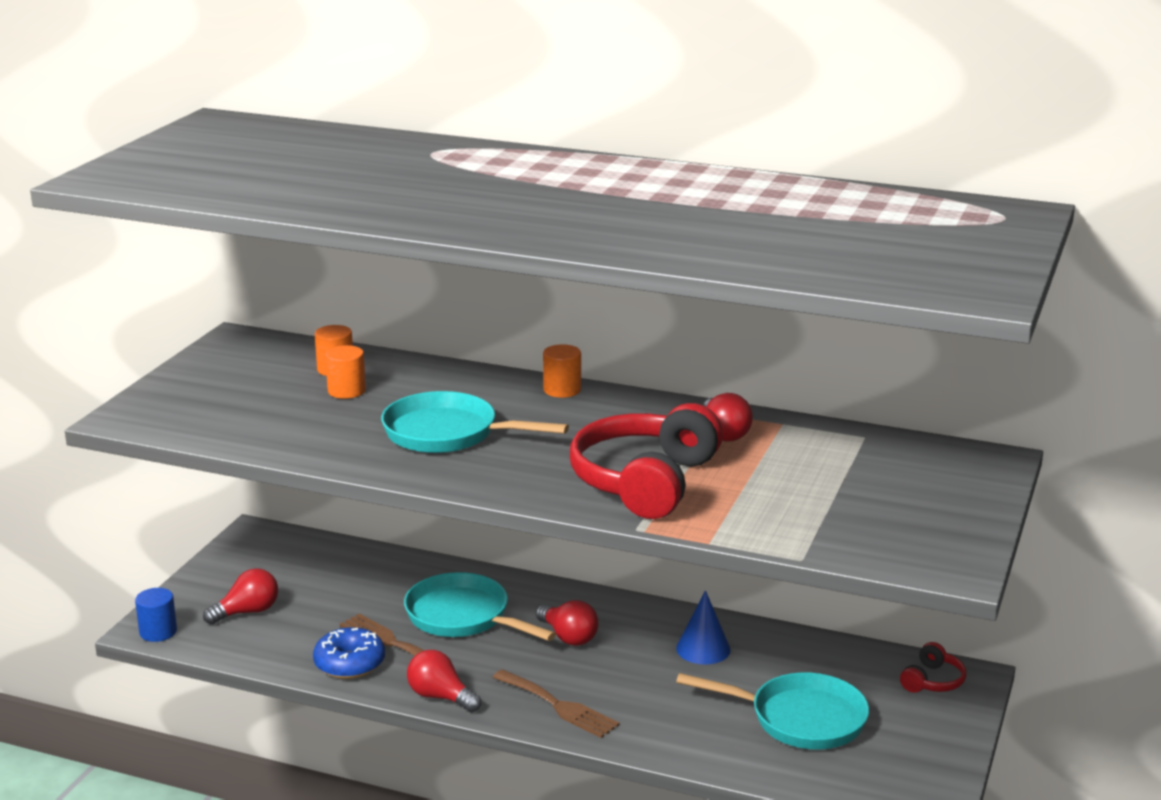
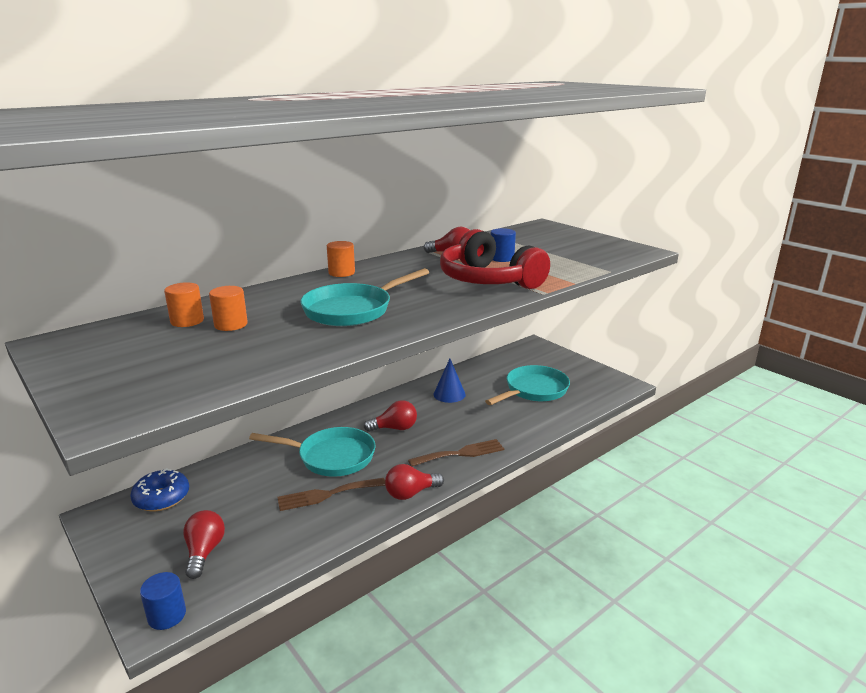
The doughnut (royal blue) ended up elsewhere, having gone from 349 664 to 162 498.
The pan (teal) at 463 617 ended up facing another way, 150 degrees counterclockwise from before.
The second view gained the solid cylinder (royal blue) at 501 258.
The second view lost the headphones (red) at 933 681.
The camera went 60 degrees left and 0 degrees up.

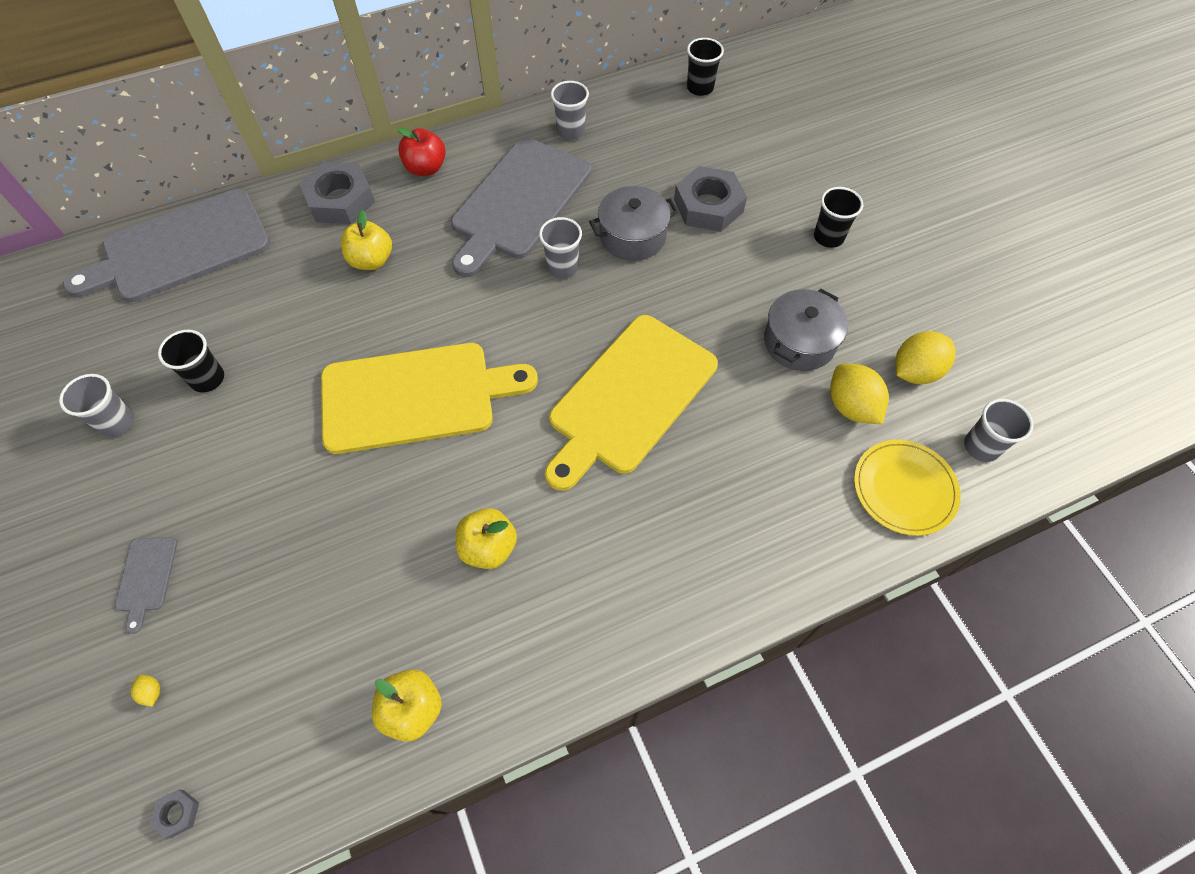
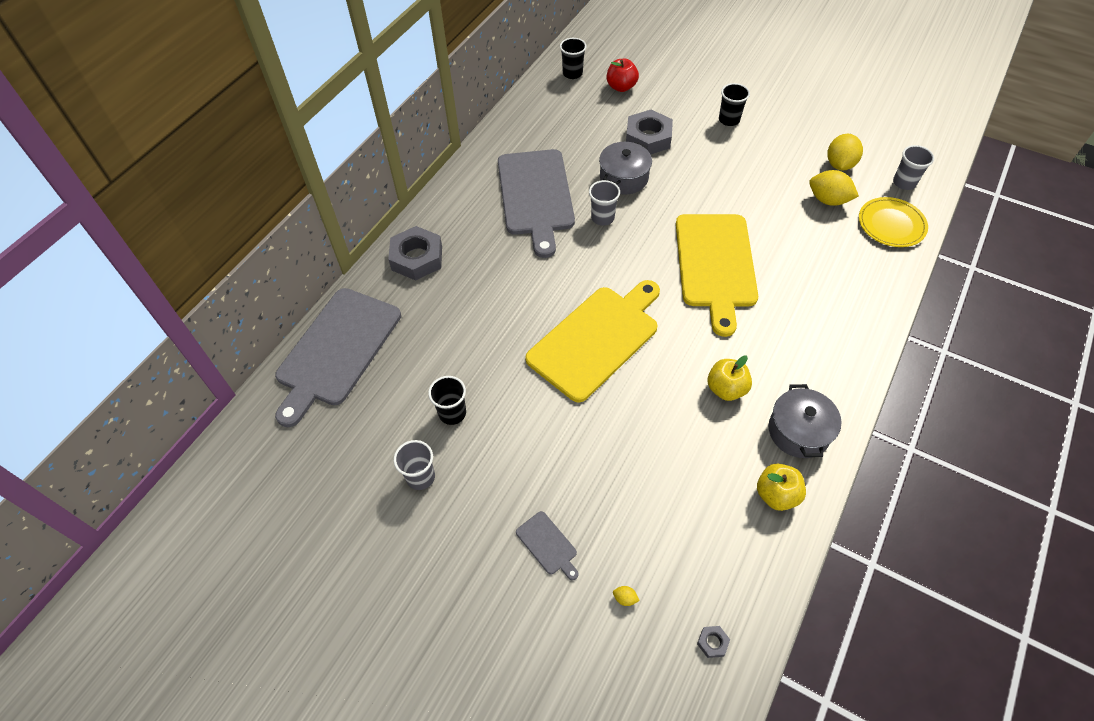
The apple (red) ended up elsewhere, having gone from 426 168 to 621 87.
The cooking pot (ash-grey) ended up elsewhere, having gone from 799 342 to 798 431.
The second view lost the apple (bright yellow) at 371 260.
The second view lost the beaker (ash-grey) at 571 131.
The camera went 35 degrees left and 5 degrees down.

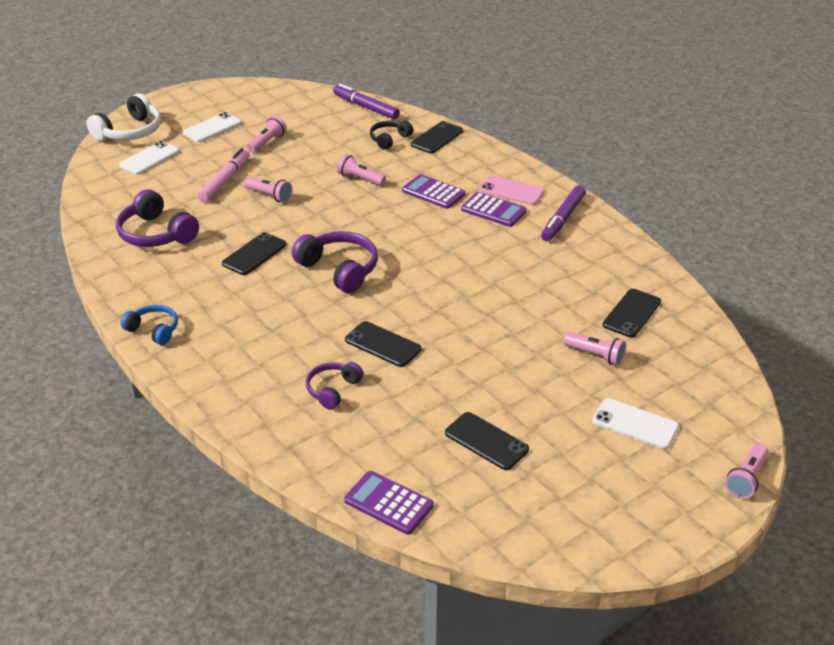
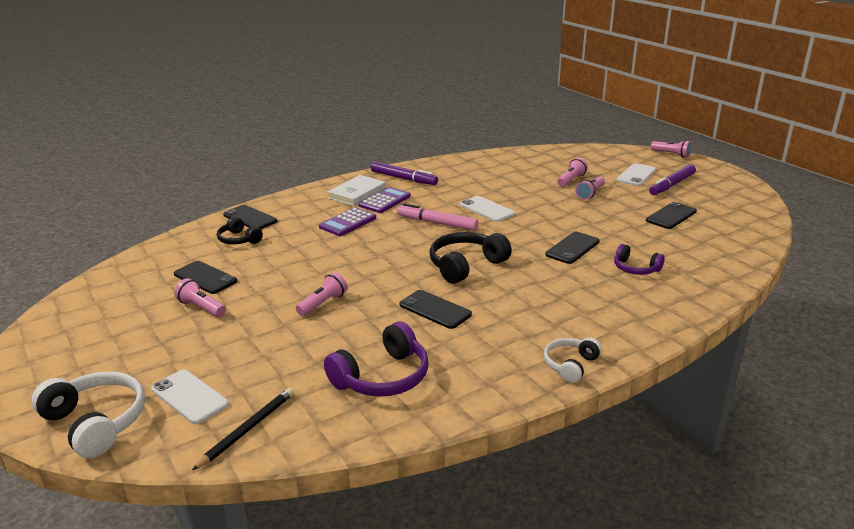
The phone (ebony) ended up elsewhere, having gone from 632 313 to 205 278.
The second view gained the wooden pencil (ebony) at 247 429.
Where the phone (rose-pink) stood at 511 191, the book (pure white) came to stand at 357 193.
The felt pen (rose-pink) ended up elsewhere, having gone from 225 180 to 437 223.
What was the headphones (royal purple) at 339 270 turned into the headphones (ebony) at 466 266.
The phone (pure white) ended up elsewhere, having gone from 212 128 to 486 209.
What was the headphones (royal blue) at 153 330 turned into the headphones (pure white) at 570 365.
The torch (rose-pink) ended up elsewhere, having gone from 360 179 to 590 194.
The felt pen (royal purple) ended up elsewhere, having gone from 366 107 to 672 185.
The second view lost the pocket calculator (royal purple) at 388 503.
The camera went 85 degrees left and 10 degrees down.

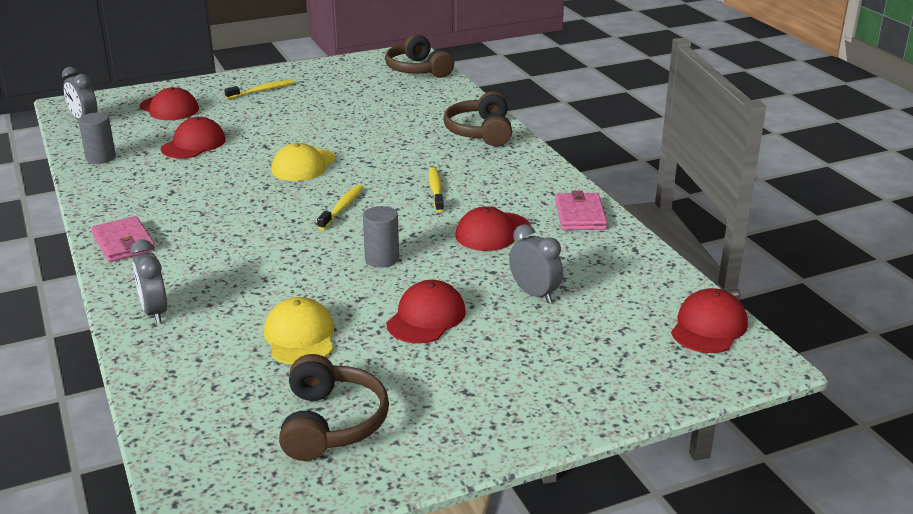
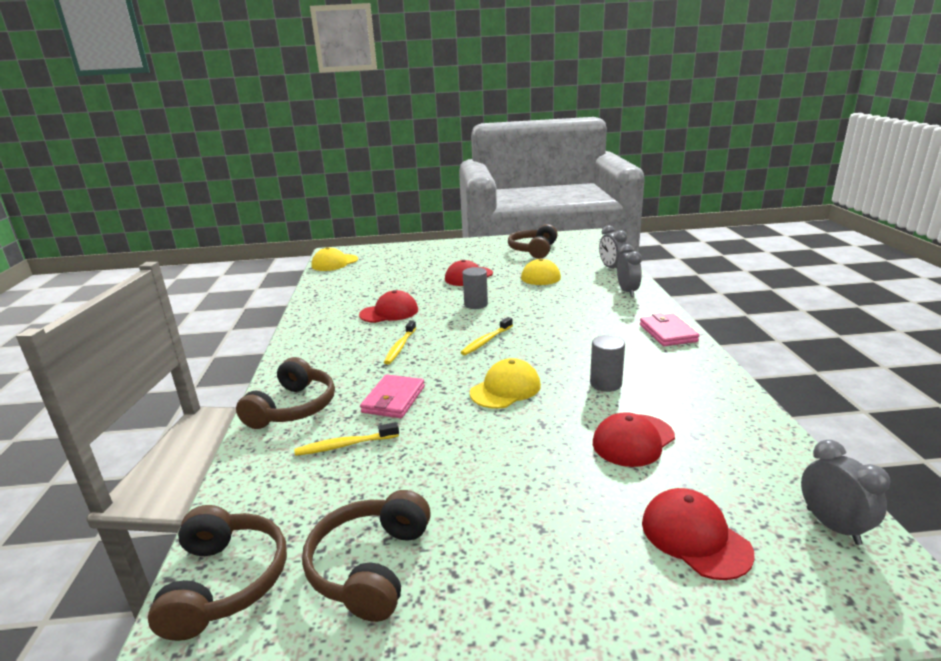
The toothbrush (bright yellow) ended up elsewhere, having gone from 262 90 to 345 445.
The second view gained the headphones (brown) at 370 566.
What was the baseball cap (red) at 708 327 turned into the baseball cap (bright yellow) at 334 263.
The card wallet (rose-pink) ended up elsewhere, having gone from 580 215 to 393 399.
The solid cylinder (ash-grey) ended up elsewhere, having gone from 101 158 to 605 384.
The alarm clock (ash-grey) ended up elsewhere, having gone from 534 294 to 611 268.
The camera went 160 degrees left and 5 degrees down.

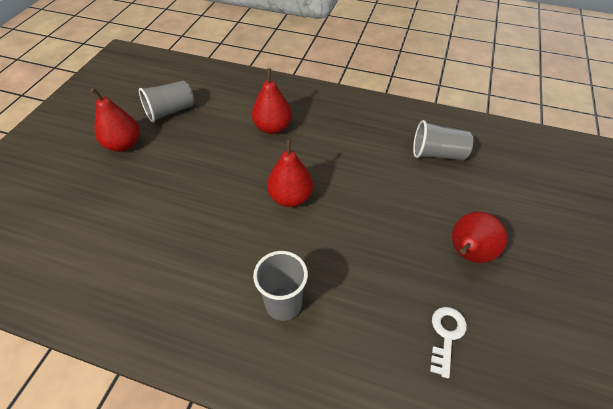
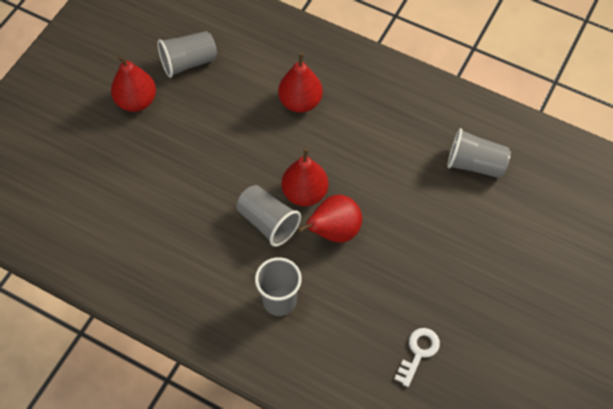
The second view gained the beaker (ash-grey) at 268 222.
The pear fruit (red) ended up elsewhere, having gone from 468 253 to 334 231.
The camera went 10 degrees right and 10 degrees up.

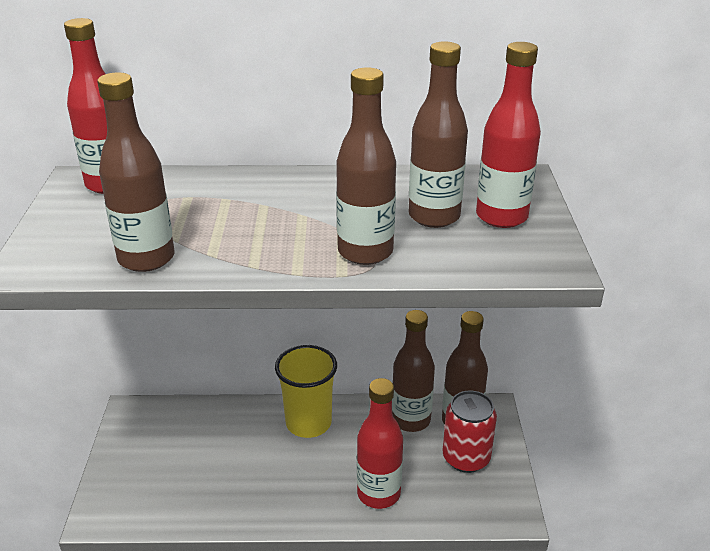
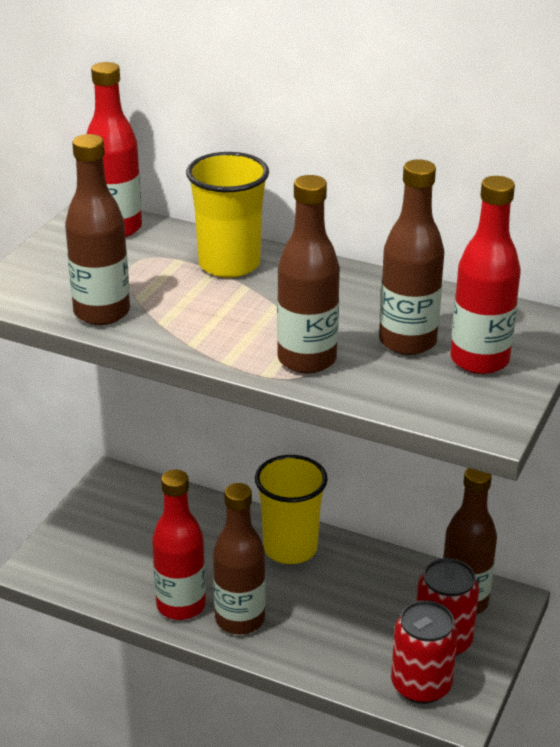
The bottle (red) ended up elsewhere, having gone from 378 493 to 181 605.
The second view gained the beaker (bright yellow) at 229 264.
The bottle (brown) ended up elsewhere, having gone from 411 420 to 240 619.
The second view gained the soda can (red) at 421 685.
The camera went 25 degrees right and 0 degrees up.

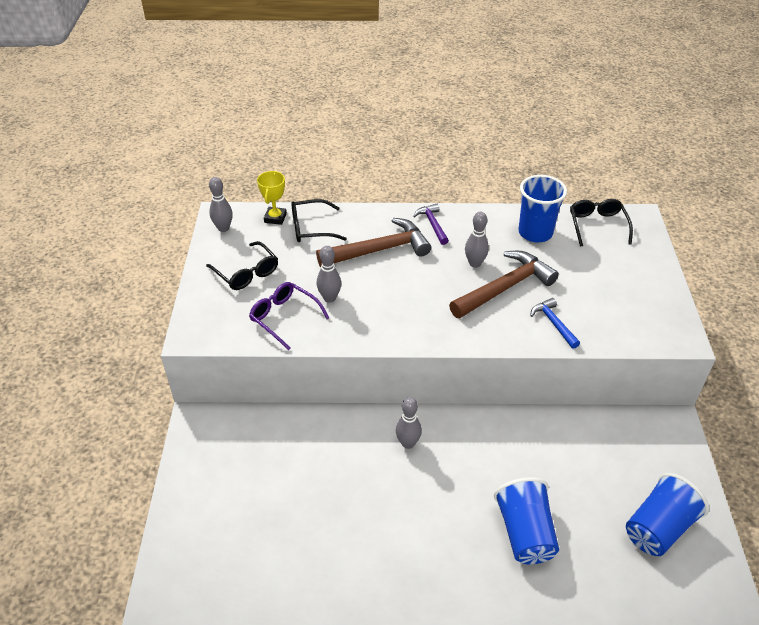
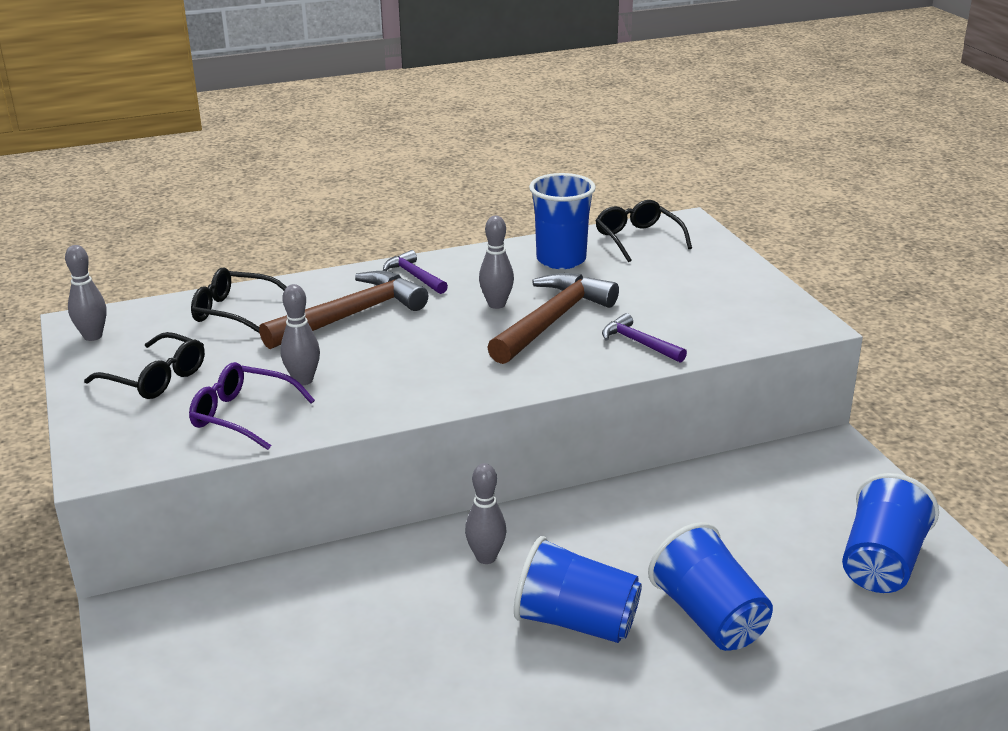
The spectacles (ebony) at 311 228 ended up facing another way, 45 degrees clockwise from before.
The second view gained the beaker (royal blue) at 576 622.
What was the carpenter's hammer (royal blue) at 553 323 turned into the carpenter's hammer (royal purple) at 639 343.
The second view lost the trophy (bright yellow) at 275 218.
The camera went 20 degrees left and 15 degrees down.

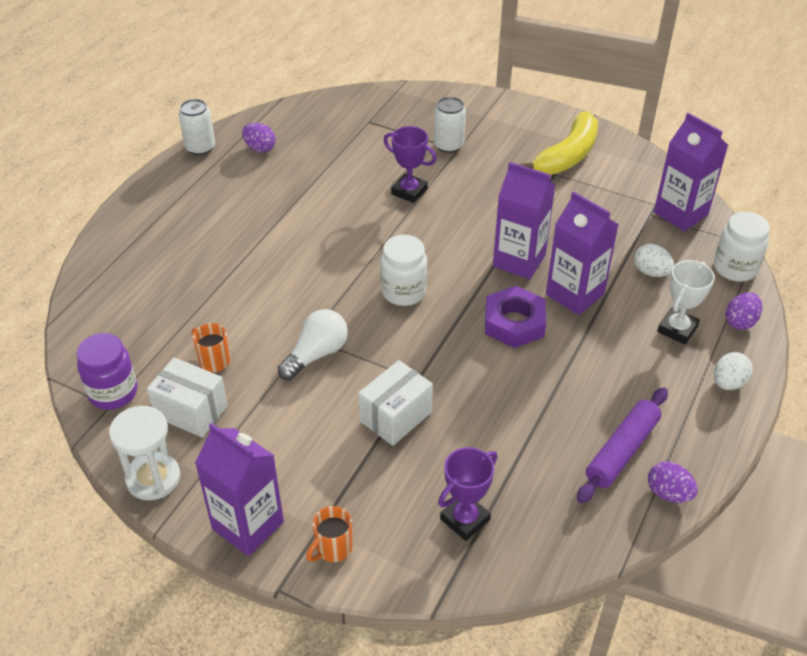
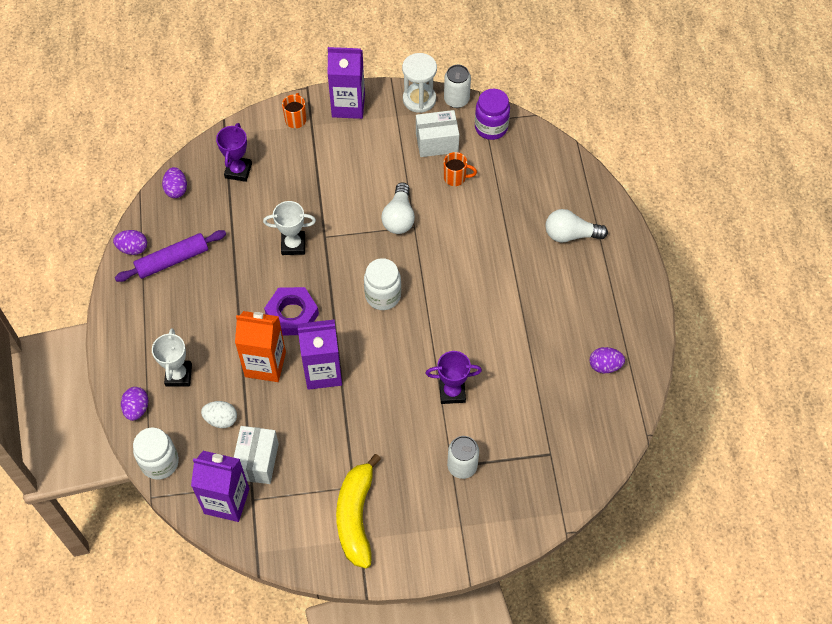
The rolling pin (royal purple) at 622 451 ended up facing another way, 60 degrees clockwise from before.
The second view gained the egg (royal purple) at 176 189.
The parcel (pure white) ended up elsewhere, having gone from 395 416 to 257 461.
What was the juice carton (royal purple) at 574 294 turned into the juice carton (orange-coloured) at 265 364.
The second view gained the trophy (pure white) at 293 245.
The soda can (pure white) ended up elsewhere, having gone from 200 148 to 456 100.
The second view gained the light bulb (pure white) at 570 234.
The second view lost the egg (pure white) at 728 383.
The camera went 145 degrees right and 15 degrees up.

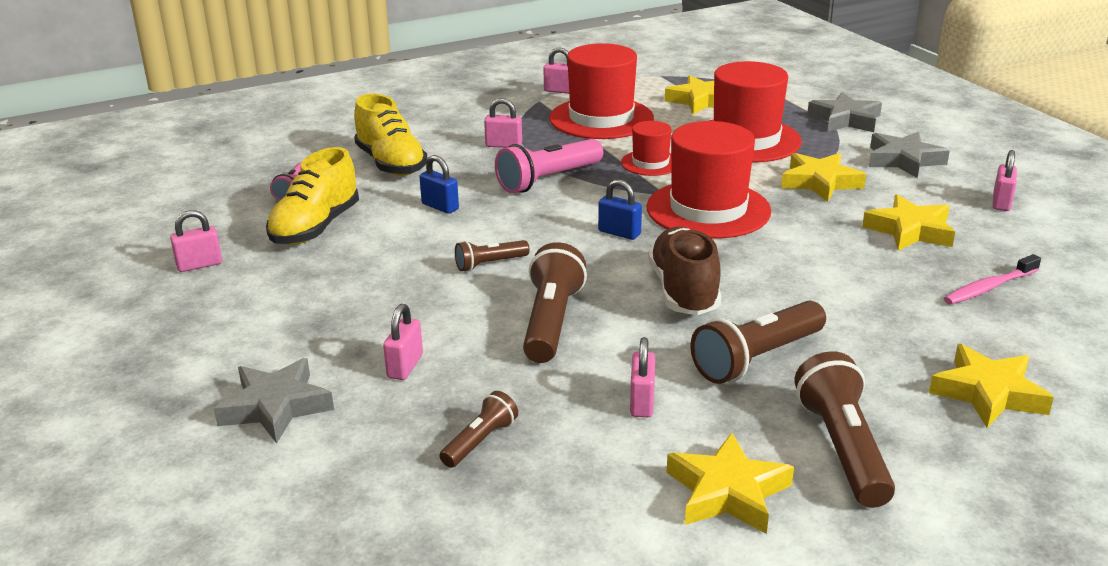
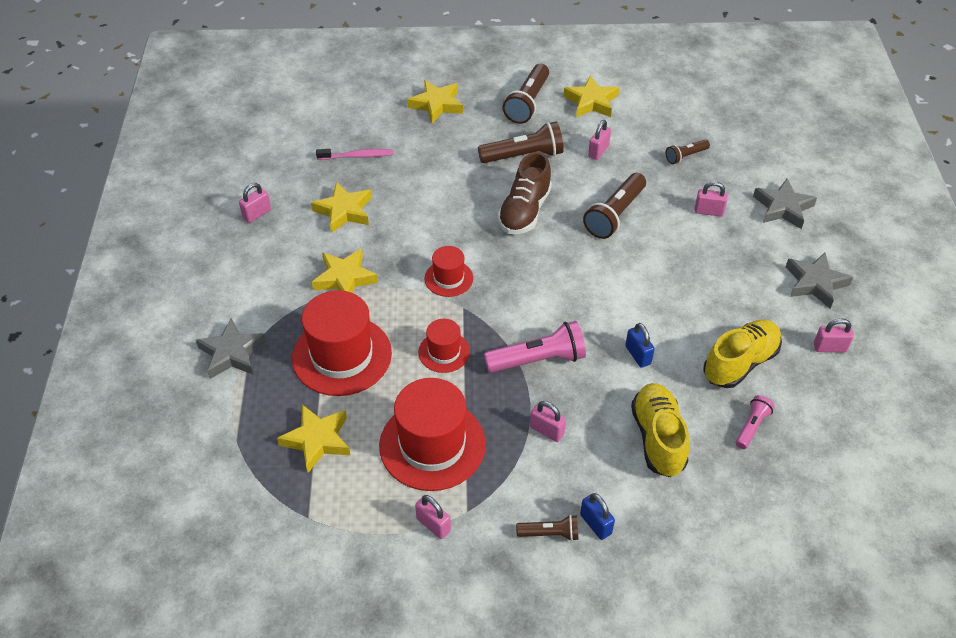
The size of the hat (red) at 708 209 changed by a factor of 0.52.
The torch (brown) ended up elsewhere, having gone from 490 264 to 550 533.
The padlock (royal blue) ended up elsewhere, having gone from 619 233 to 595 524.
The padlock (rose-pink) at 405 366 ended up facing another way, 60 degrees clockwise from before.
The star (ash-grey) ended up elsewhere, having gone from 904 160 to 815 283.
The camera went 155 degrees left and 20 degrees up.

